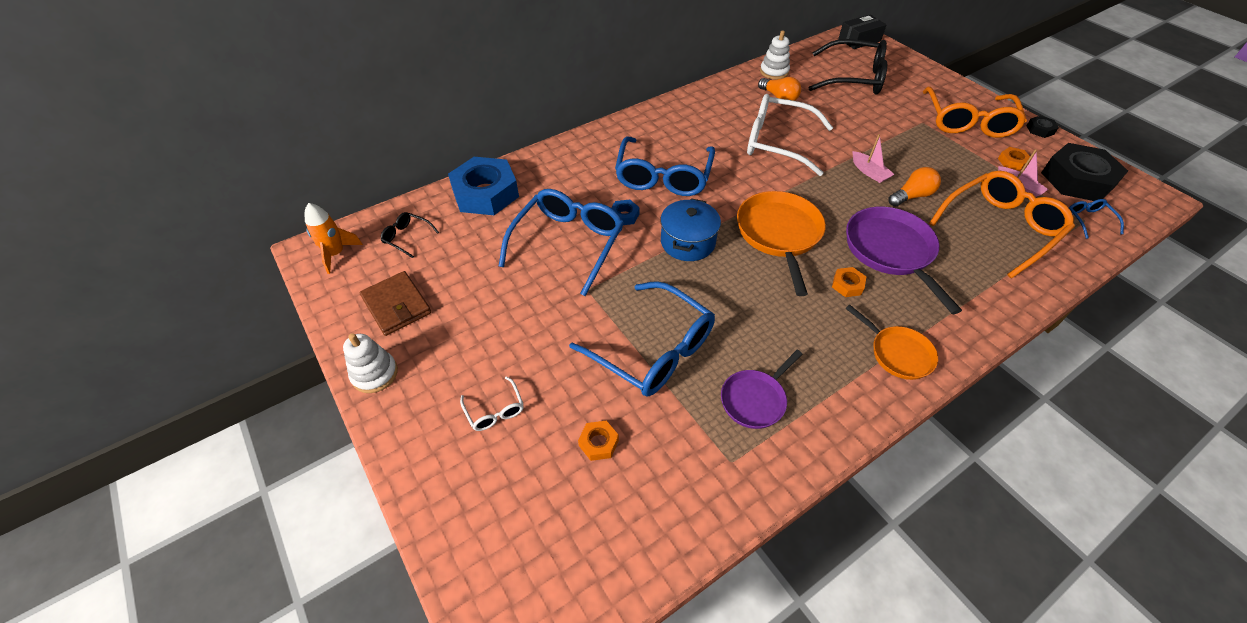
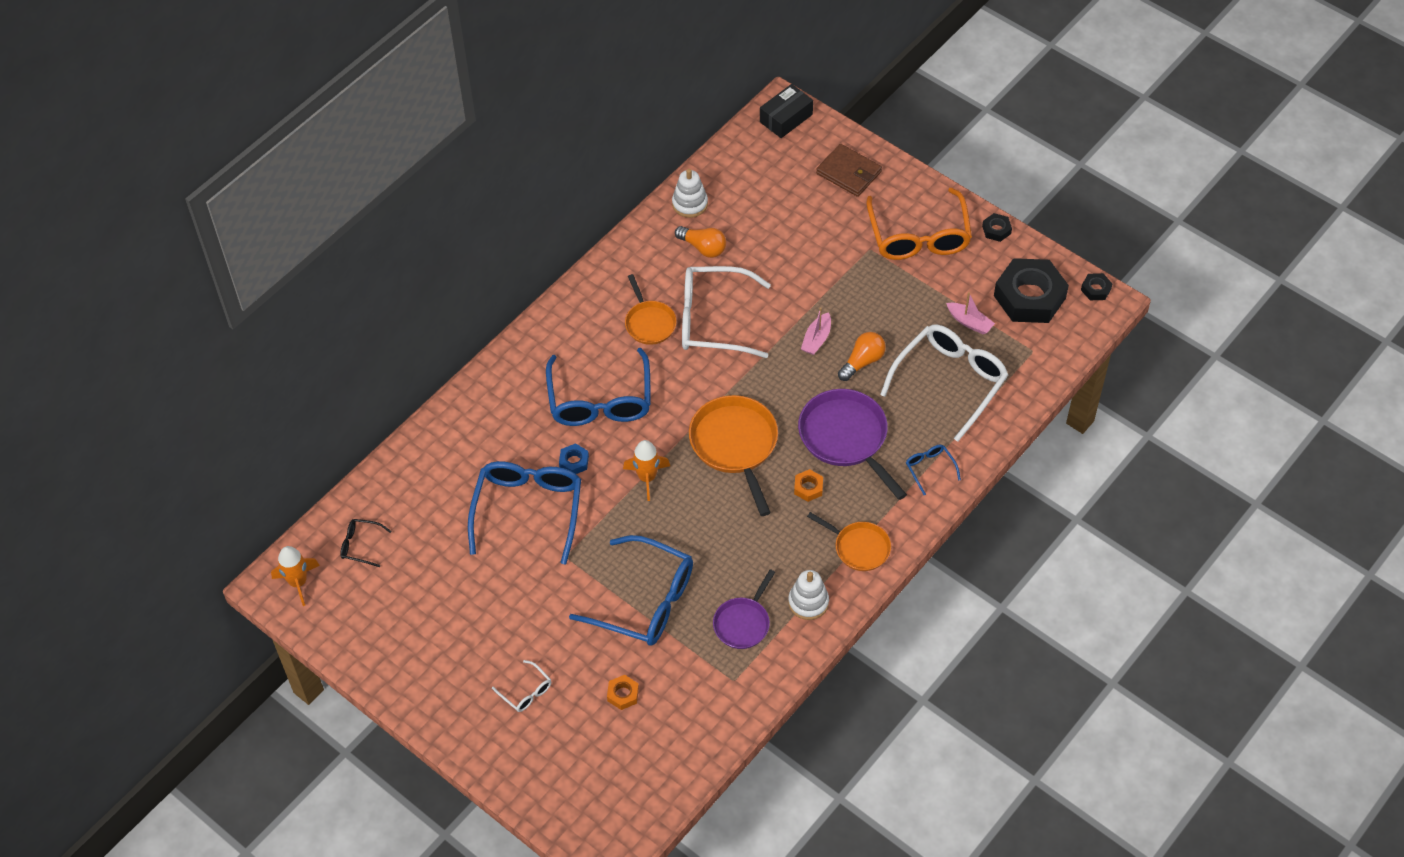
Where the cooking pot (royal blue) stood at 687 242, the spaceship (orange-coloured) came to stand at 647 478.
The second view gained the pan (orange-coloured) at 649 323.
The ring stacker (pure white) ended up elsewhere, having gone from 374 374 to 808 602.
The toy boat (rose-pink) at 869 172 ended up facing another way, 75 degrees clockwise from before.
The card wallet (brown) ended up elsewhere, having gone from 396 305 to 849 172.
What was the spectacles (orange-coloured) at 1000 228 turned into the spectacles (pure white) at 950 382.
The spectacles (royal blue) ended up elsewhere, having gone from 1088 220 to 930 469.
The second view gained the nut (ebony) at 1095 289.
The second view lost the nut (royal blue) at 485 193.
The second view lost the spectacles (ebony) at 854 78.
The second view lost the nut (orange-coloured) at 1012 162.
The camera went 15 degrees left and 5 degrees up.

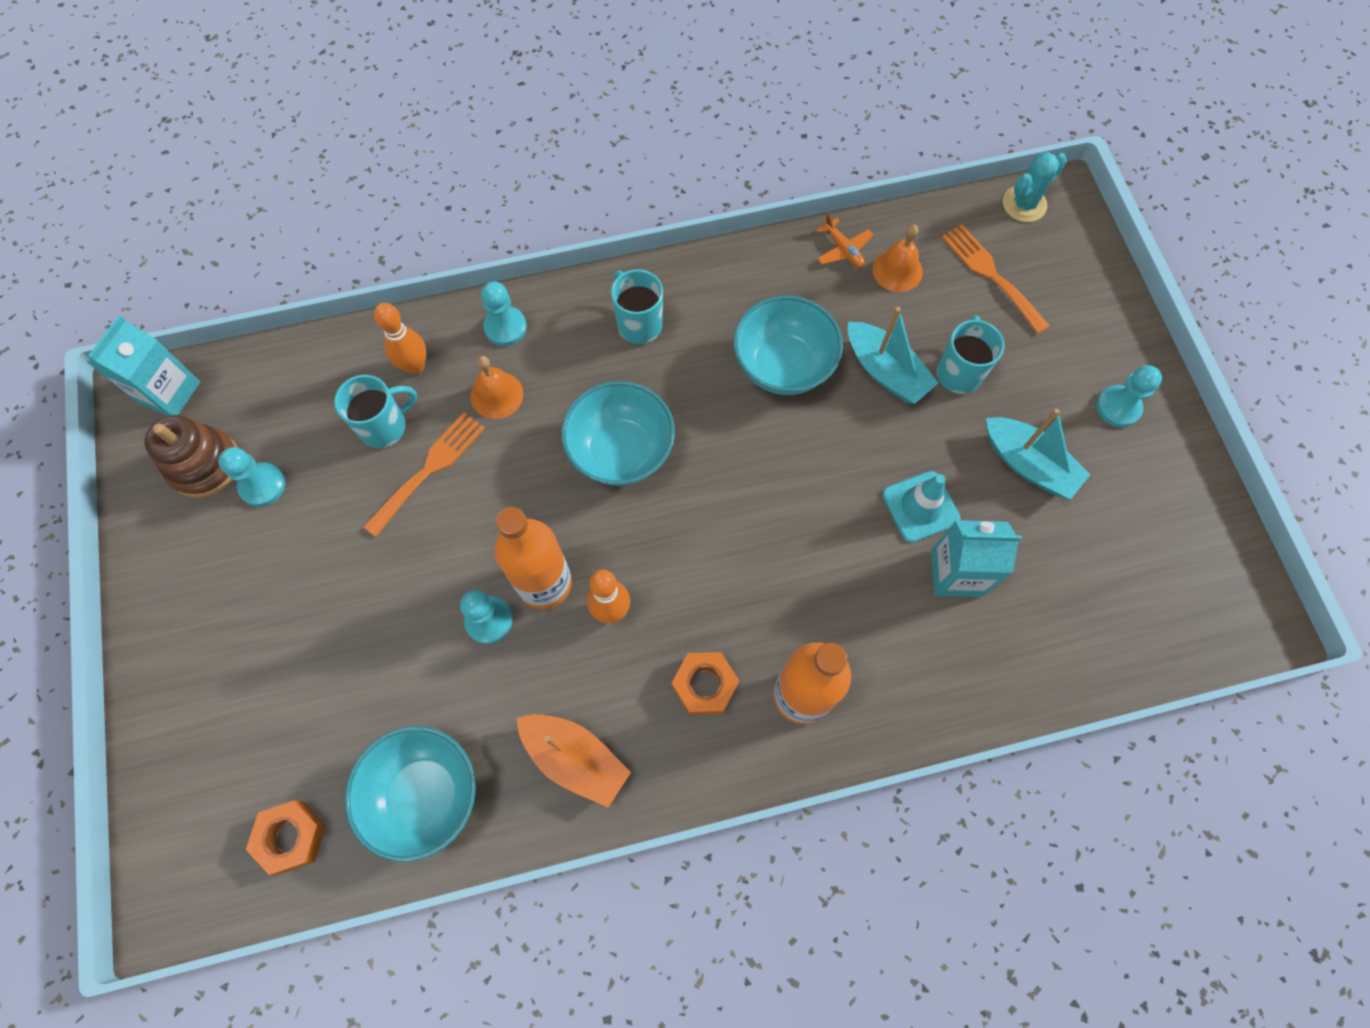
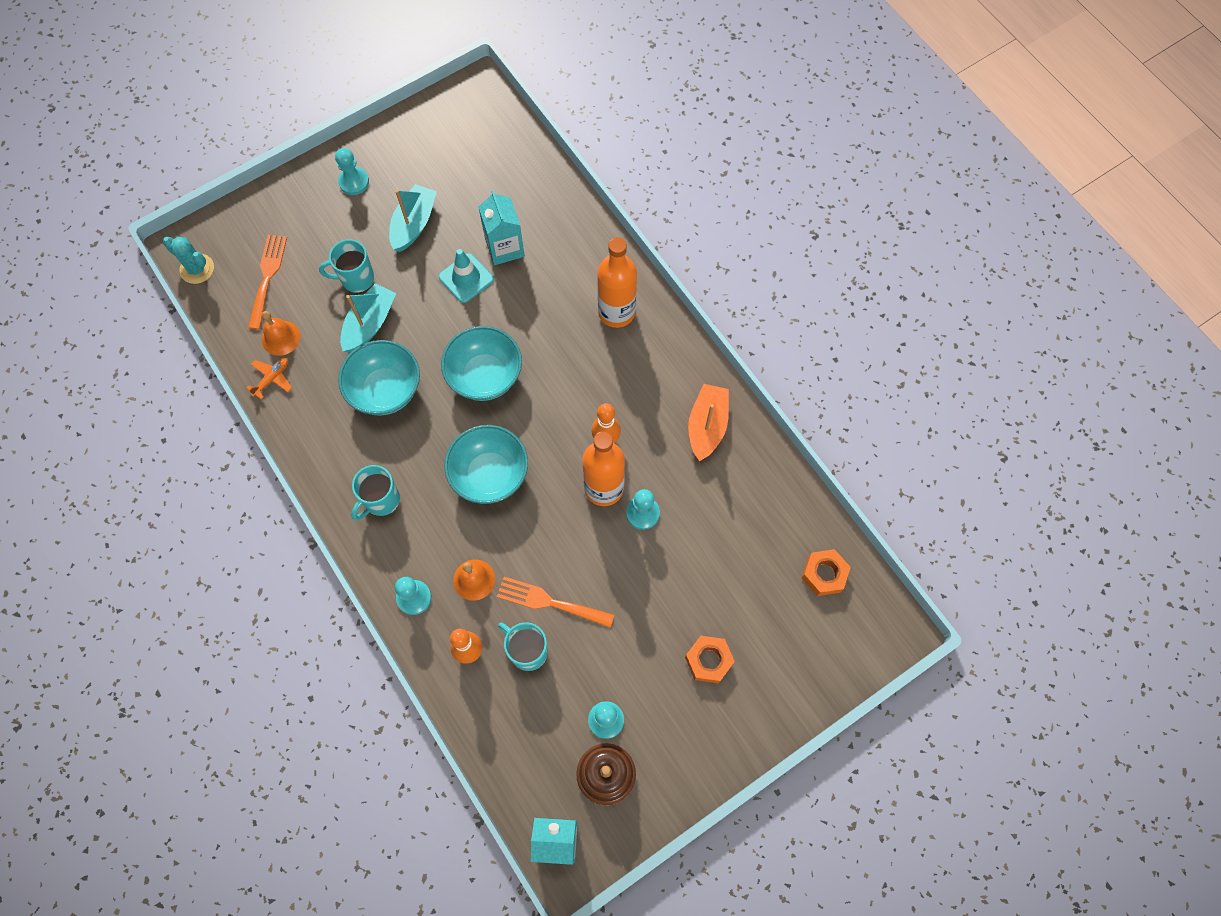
The dinner fork (orange-coloured) at 991 275 ended up facing another way, 150 degrees clockwise from before.
The bowl (teal) ended up elsewhere, having gone from 425 795 to 485 376.
The nut (orange-coloured) ended up elsewhere, having gone from 704 685 to 708 660.
The camera went 110 degrees left and 0 degrees up.

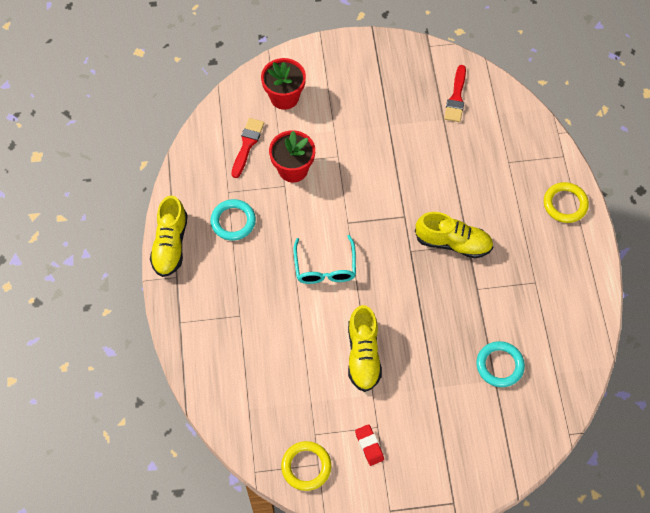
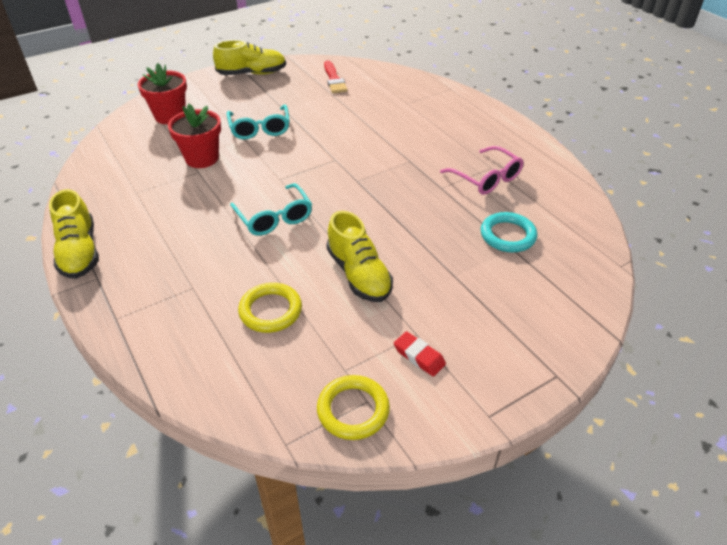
The shoe (bright yellow) ended up elsewhere, having gone from 453 242 to 252 73.
The second view gained the spectacles (teal) at 260 129.
The torus (bright yellow) ended up elsewhere, having gone from 565 204 to 270 311.
The second view gained the spectacles (rose-pink) at 486 178.
The second view lost the torus (teal) at 233 221.
The second view lost the paint brush (red) at 247 145.
The camera went 25 degrees left and 20 degrees down.

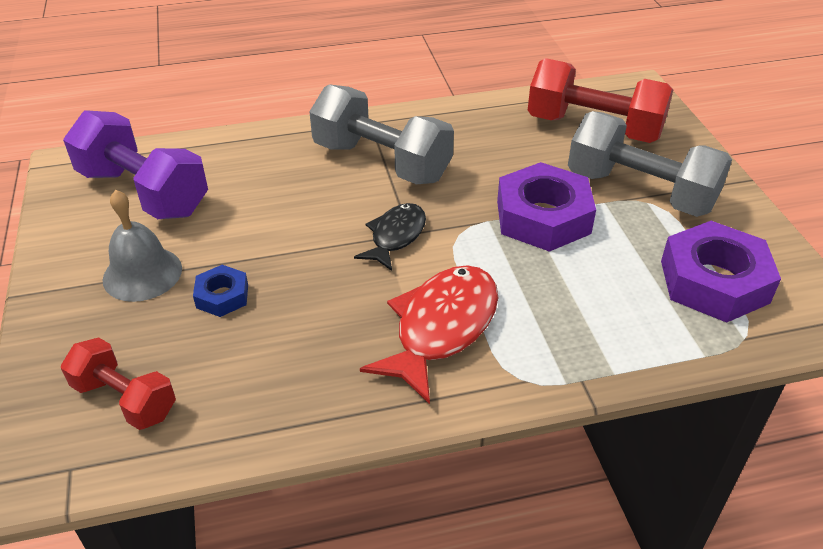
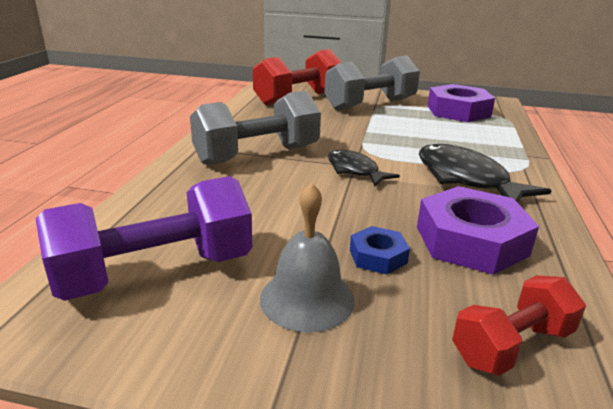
The nut (royal purple) ended up elsewhere, having gone from 543 217 to 471 241.
What was the fish (red) at 441 328 turned into the fish (ebony) at 466 179.
The camera went 65 degrees left and 15 degrees down.

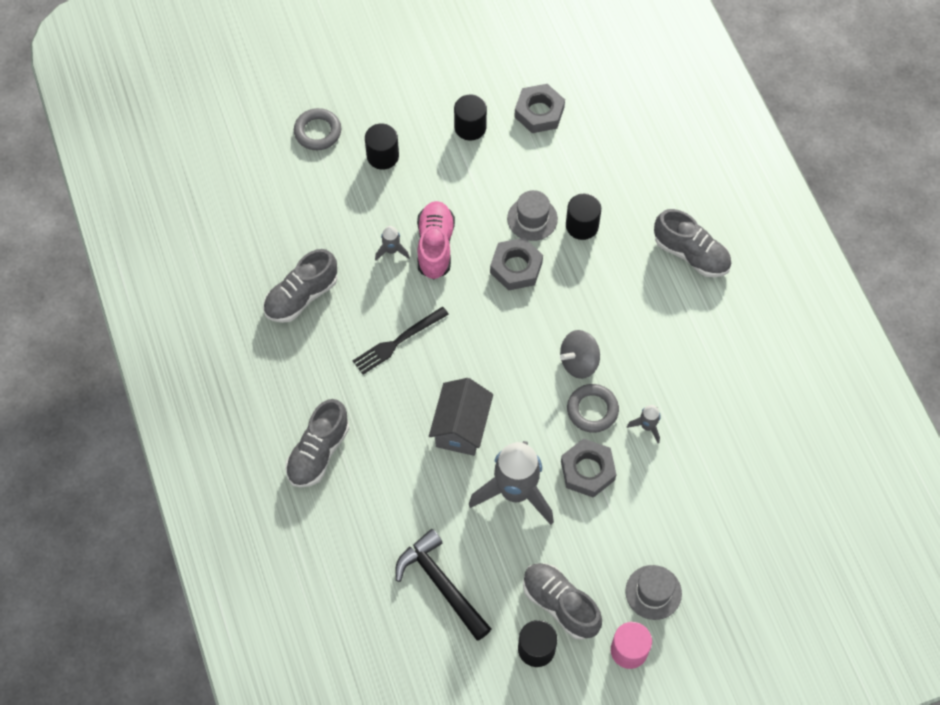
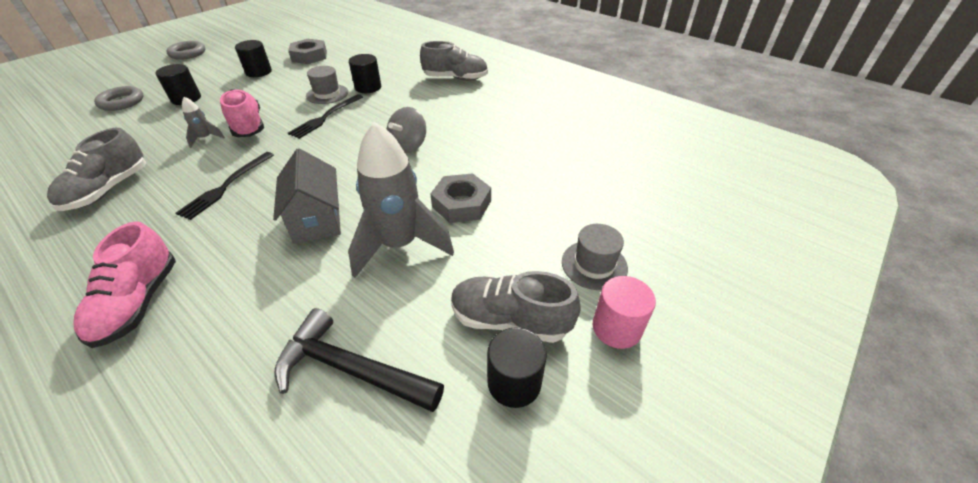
What was the shoe (ash-grey) at 318 452 turned into the shoe (rose-pink) at 139 303.
The torus (ash-grey) ended up elsewhere, having gone from 592 410 to 188 53.
Where the nut (ash-grey) stood at 516 267, the dinner fork (ebony) came to stand at 326 117.
The second view lost the spaceship (ash-grey) at 647 426.
The camera went 30 degrees left and 20 degrees down.

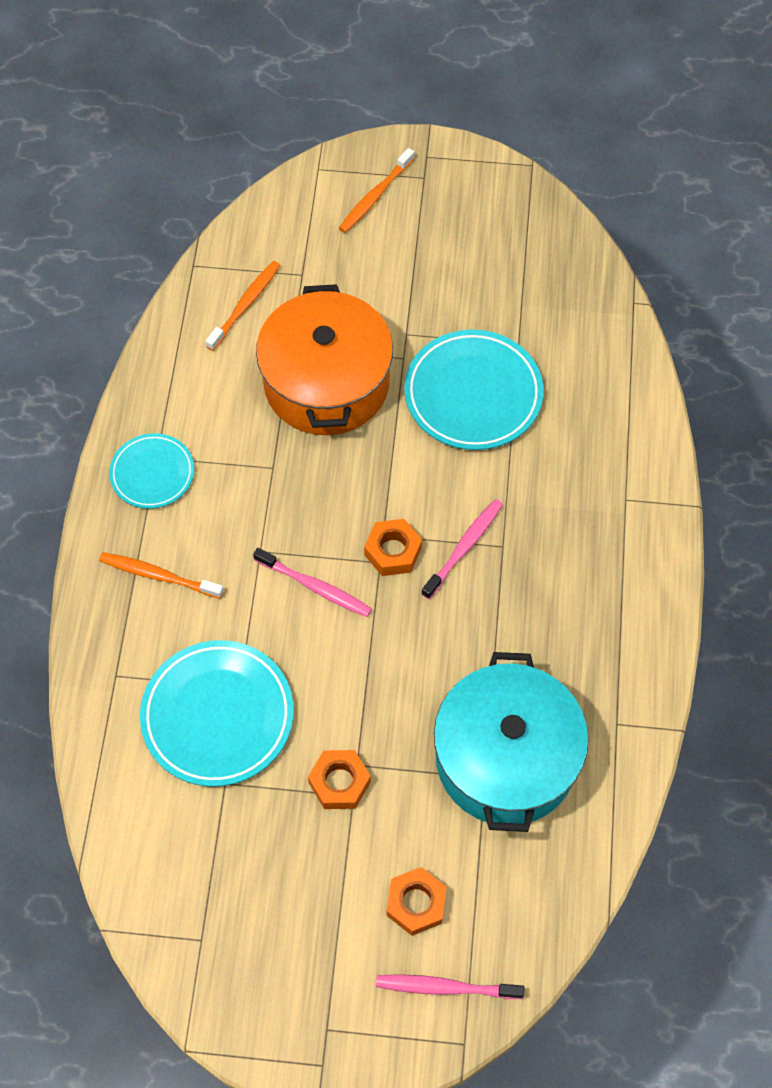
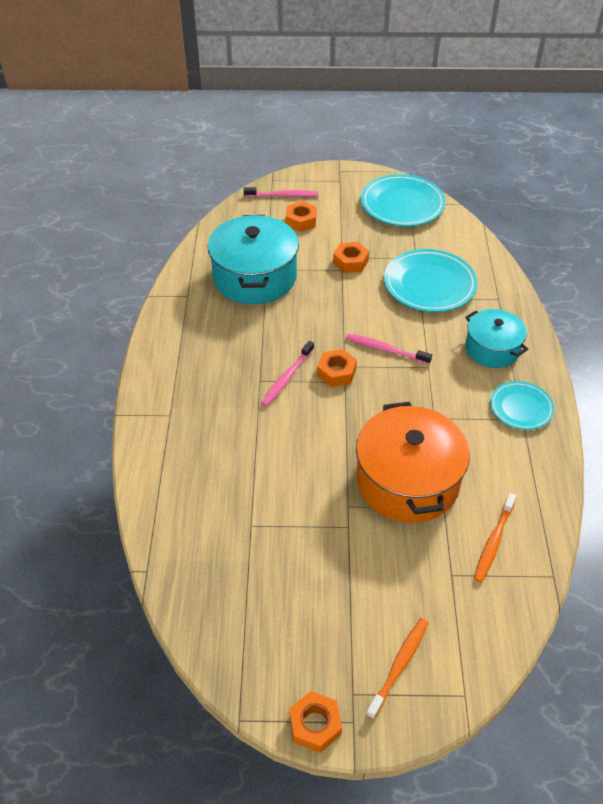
The second view gained the nut (orange-coloured) at 315 725.
The dinner plate (teal) ended up elsewhere, having gone from 473 394 to 402 205.
Where the toothbrush (orange-coloured) stood at 158 575, the cooking pot (teal) came to stand at 492 349.
The camera went 175 degrees right and 15 degrees down.

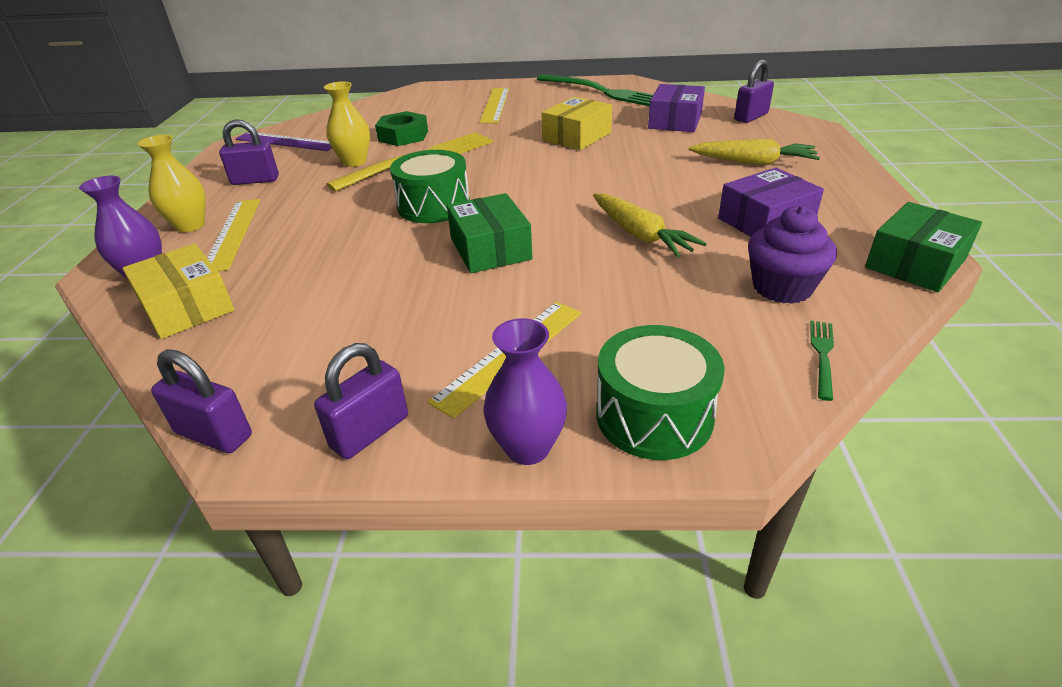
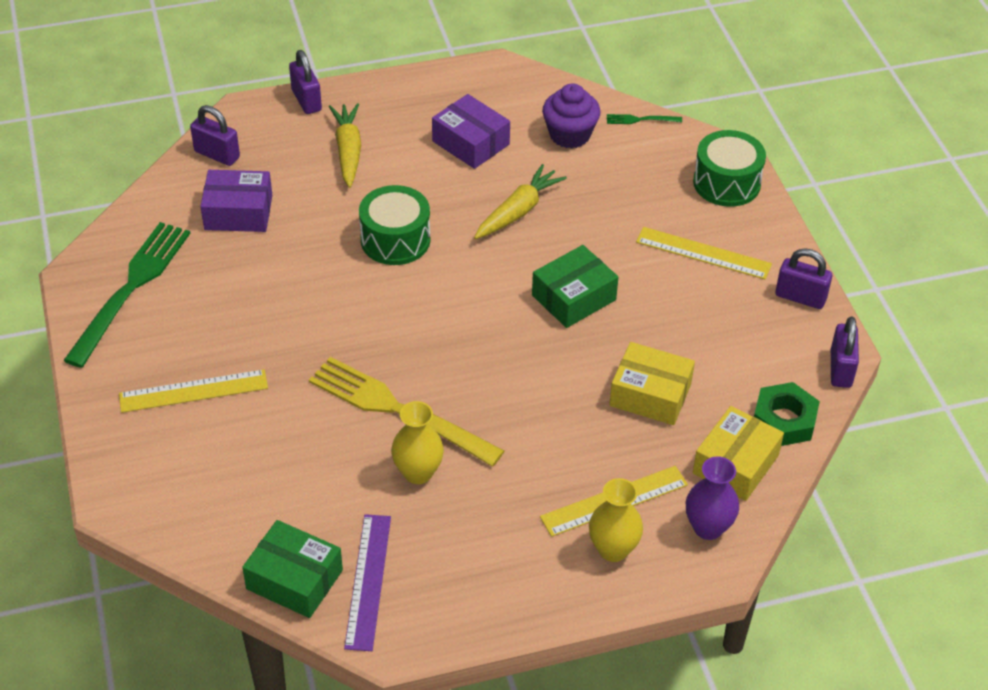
The parcel (leaf-green) ended up elsewhere, having gone from 915 263 to 294 579.
The padlock (royal purple) ended up elsewhere, having gone from 255 180 to 306 100.
The snare drum (leaf-green) ended up elsewhere, having gone from 434 206 to 395 240.
The parcel (bright yellow) ended up elsewhere, having gone from 577 137 to 650 394.
The nut (leaf-green) ended up elsewhere, having gone from 403 136 to 784 420.
The second view lost the tall vase (royal purple) at 527 448.
The camera went 110 degrees left and 10 degrees up.

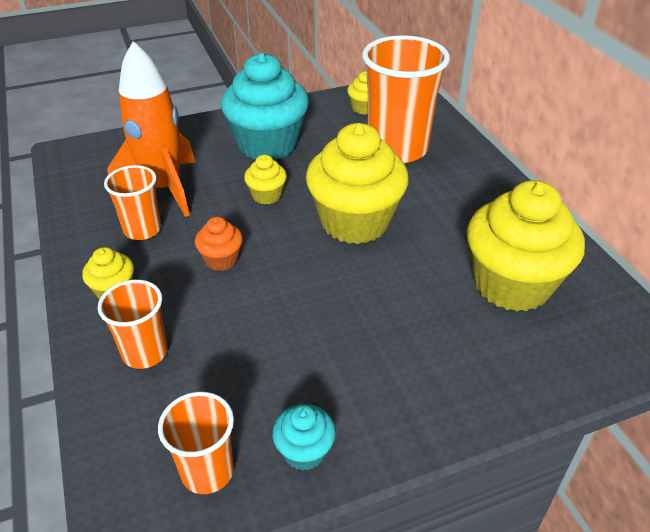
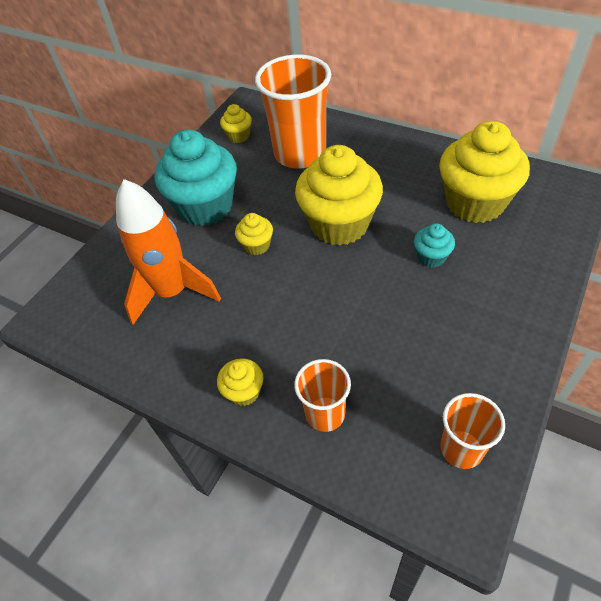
The cupcake (teal) ended up elsewhere, having gone from 304 451 to 431 257.
The second view lost the beaker (orange-coloured) at 142 230.
The second view lost the cupcake (orange-coloured) at 221 260.
The camera went 35 degrees left and 10 degrees up.

